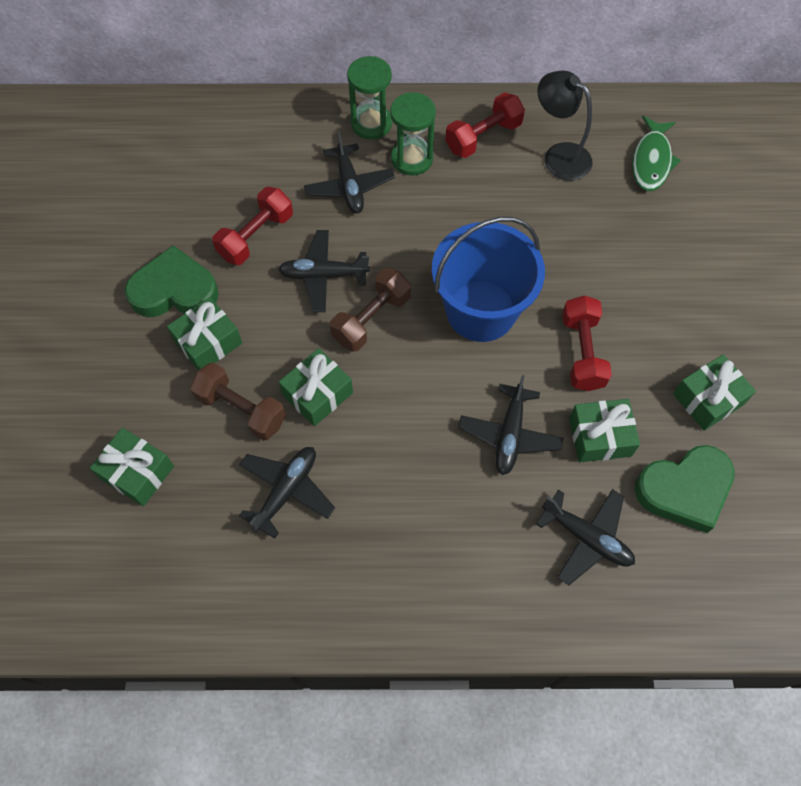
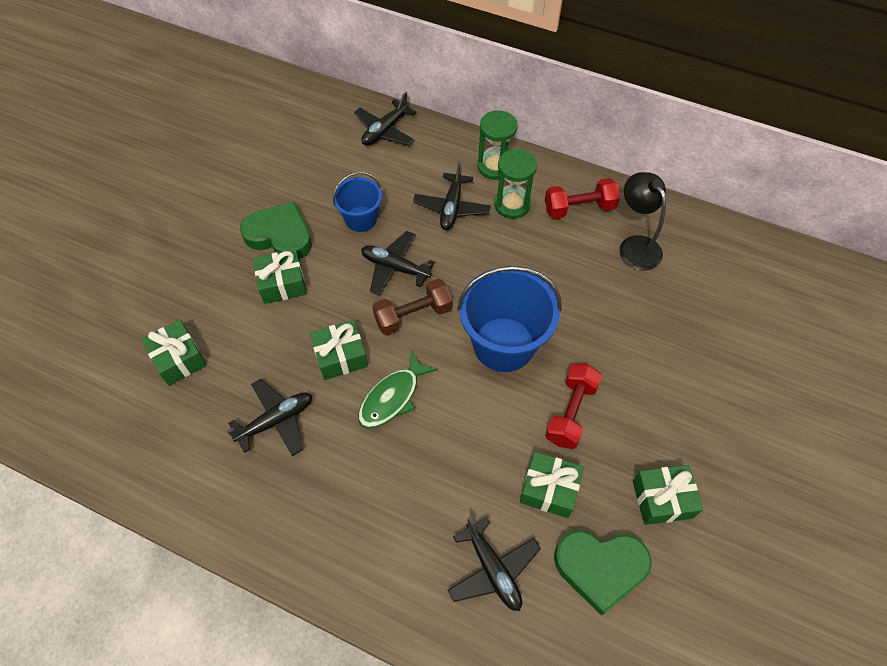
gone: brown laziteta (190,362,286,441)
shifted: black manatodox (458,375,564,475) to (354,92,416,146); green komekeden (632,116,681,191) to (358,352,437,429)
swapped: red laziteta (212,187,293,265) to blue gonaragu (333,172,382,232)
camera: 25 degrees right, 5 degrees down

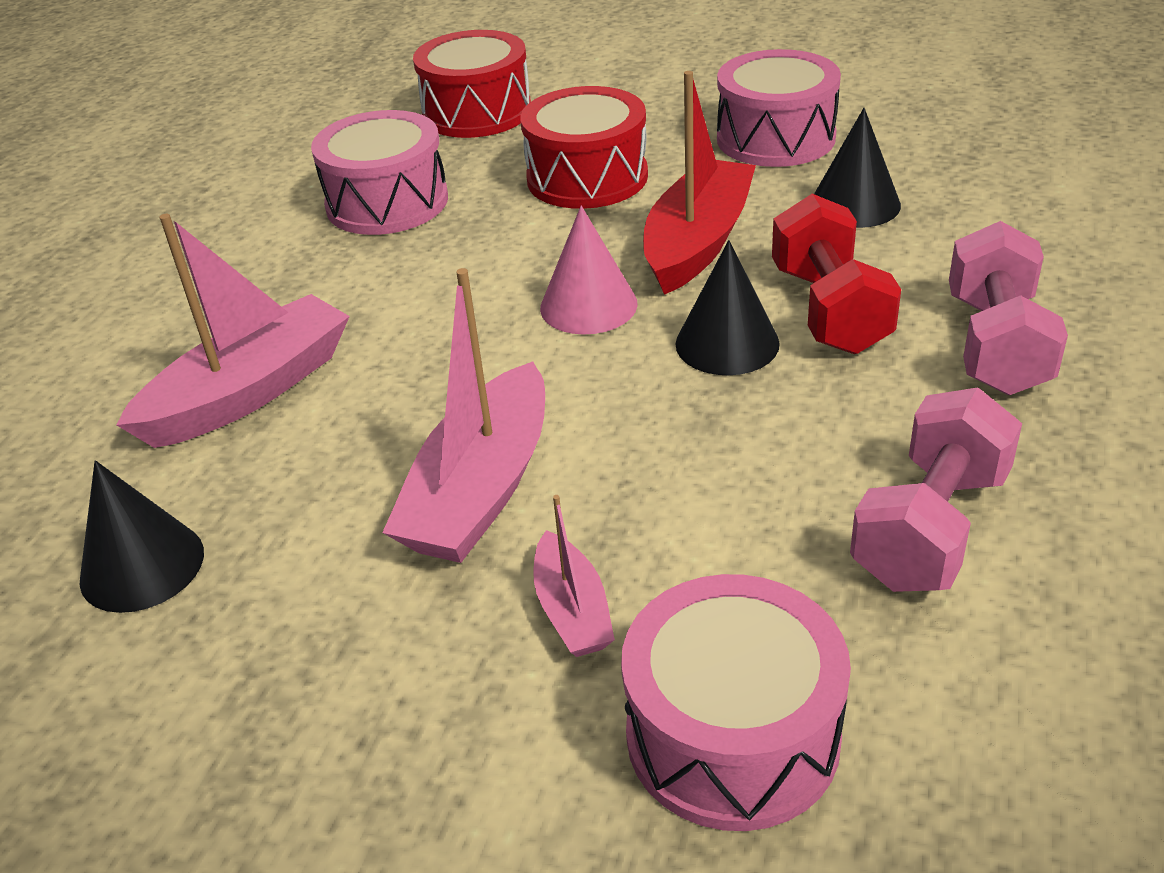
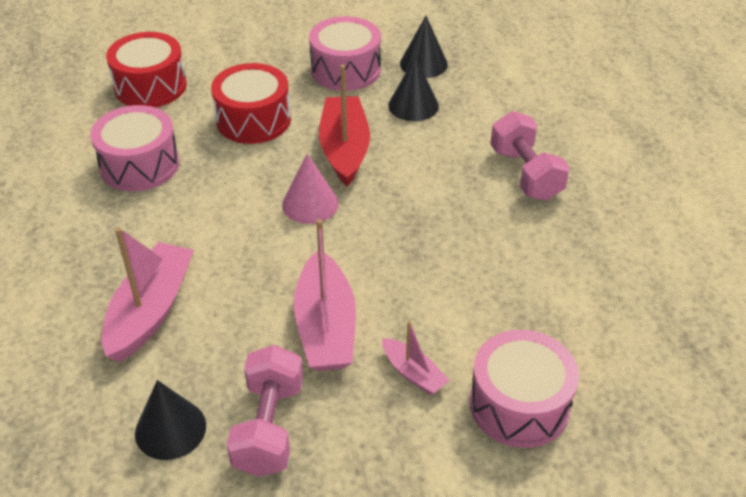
gone: red laziteta (772,194,901,354)
shifted: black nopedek (676,240,780,375) to (400,16,448,78); pink laziteta (850,387,1022,592) to (227,345,303,477)
camera: 30 degrees left, 5 degrees up

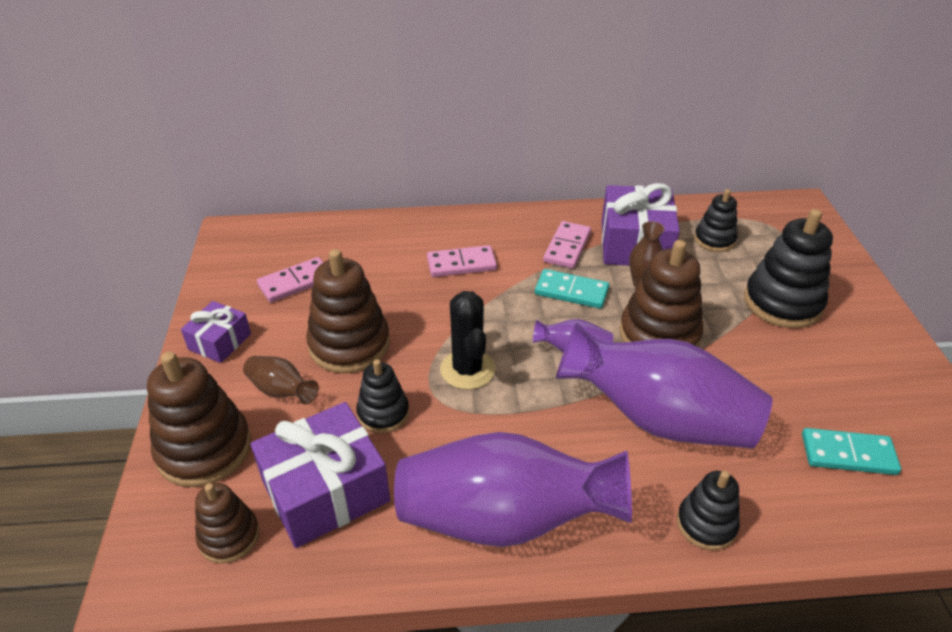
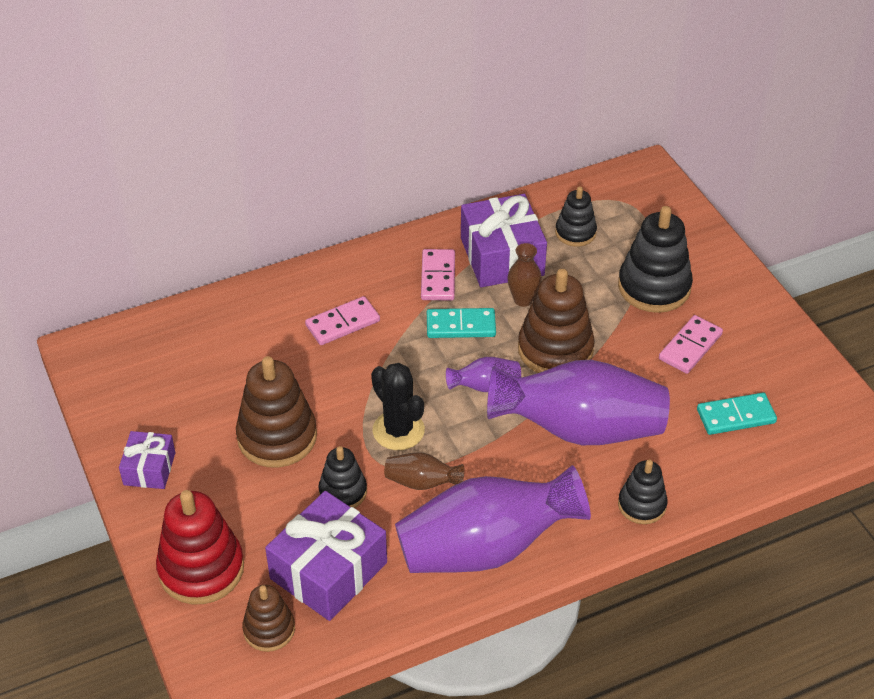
shifted: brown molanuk (243,356,318,404) to (384,452,464,490); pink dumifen (257,257,323,303) to (659,315,723,374)
repainted: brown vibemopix (147,351,251,487) to red vibemopix (156,490,244,604)
camera: 20 degrees left, 5 degrees up

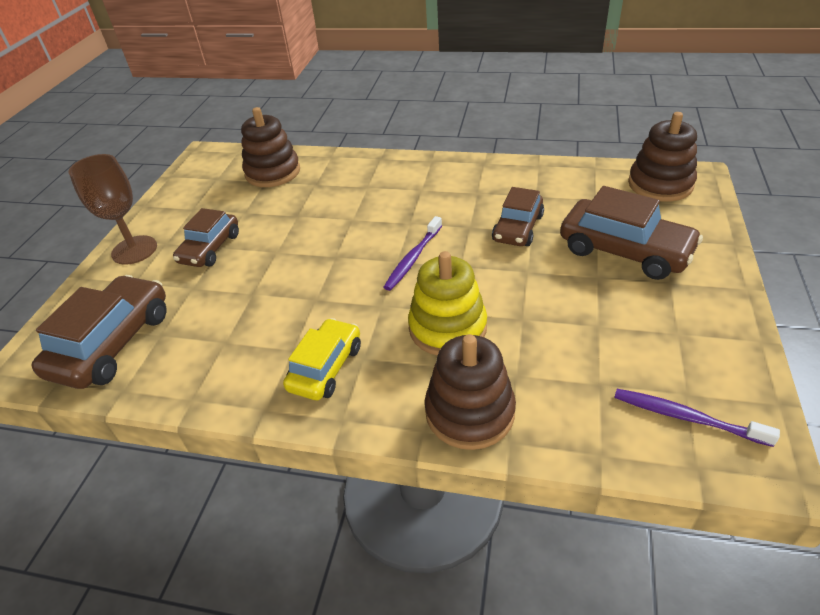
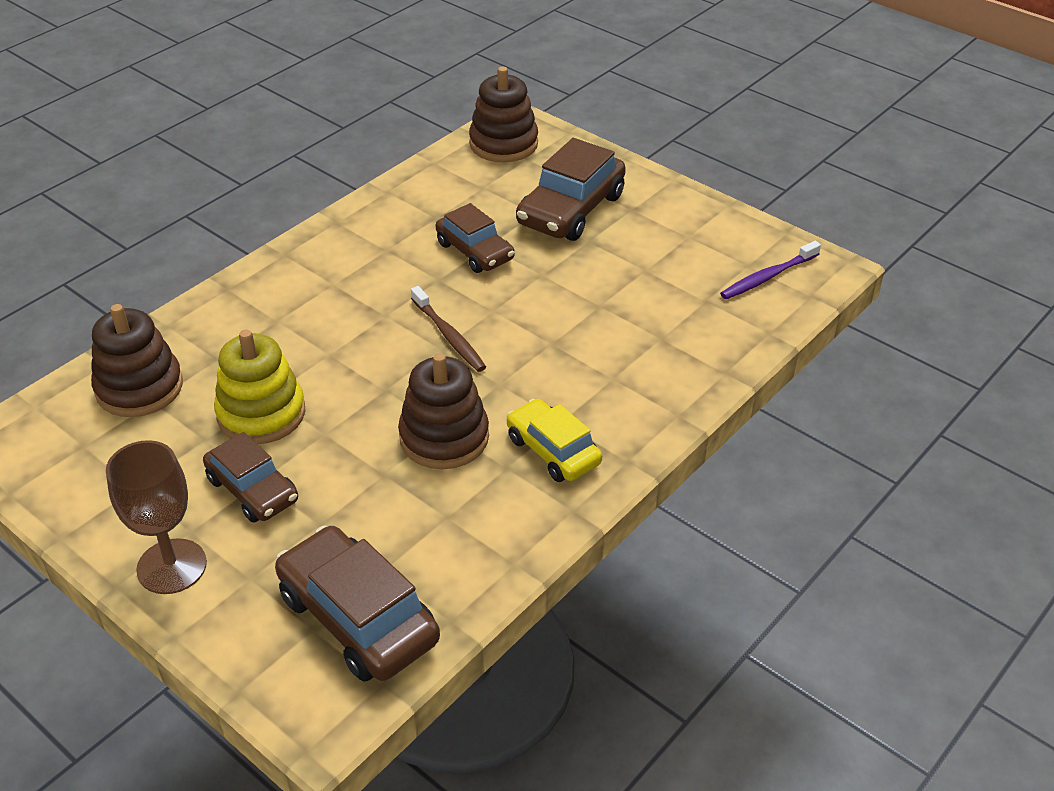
shifted: yellow vibemopix (408,251,487,356) to (214,330,305,444); brown vibemopix (425,334,516,450) to (398,353,489,469)
repainted: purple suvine (384,216,442,291) to brown suvine (411,286,486,372)
rotated: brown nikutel (560,186,703,280) = (516,138,626,241) 150 degrees clockwise
camera: 65 degrees left, 0 degrees up

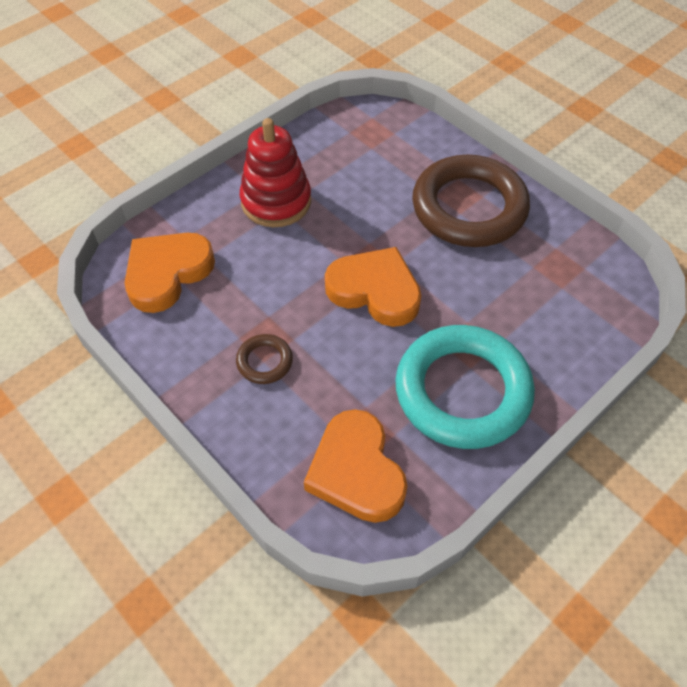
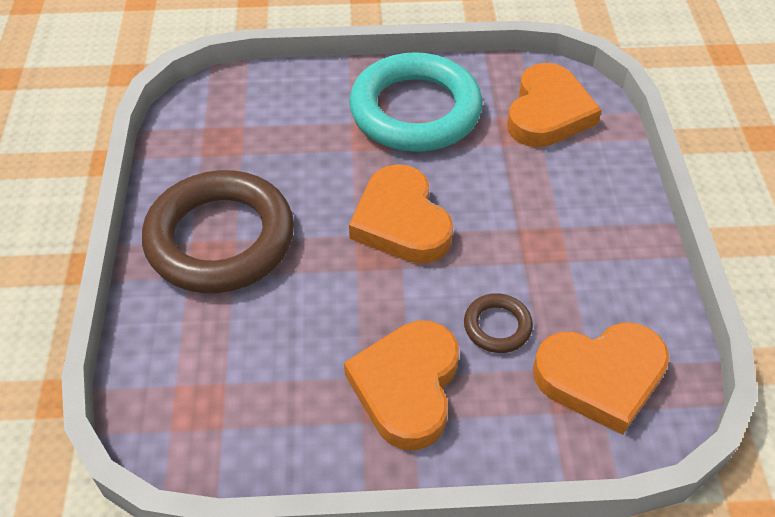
shifted: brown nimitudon (236,334,293,384) to (464,293,533,353)
swapped: red vibemopix (240,118,311,227) to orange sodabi (344,321,459,450)
camera: 140 degrees left, 5 degrees down

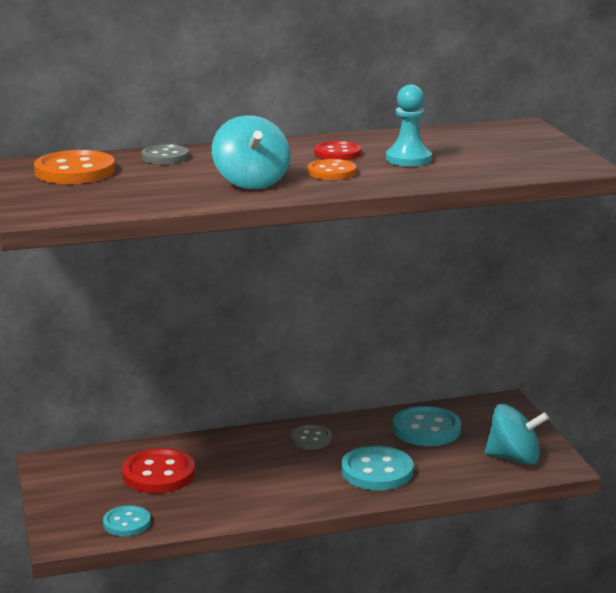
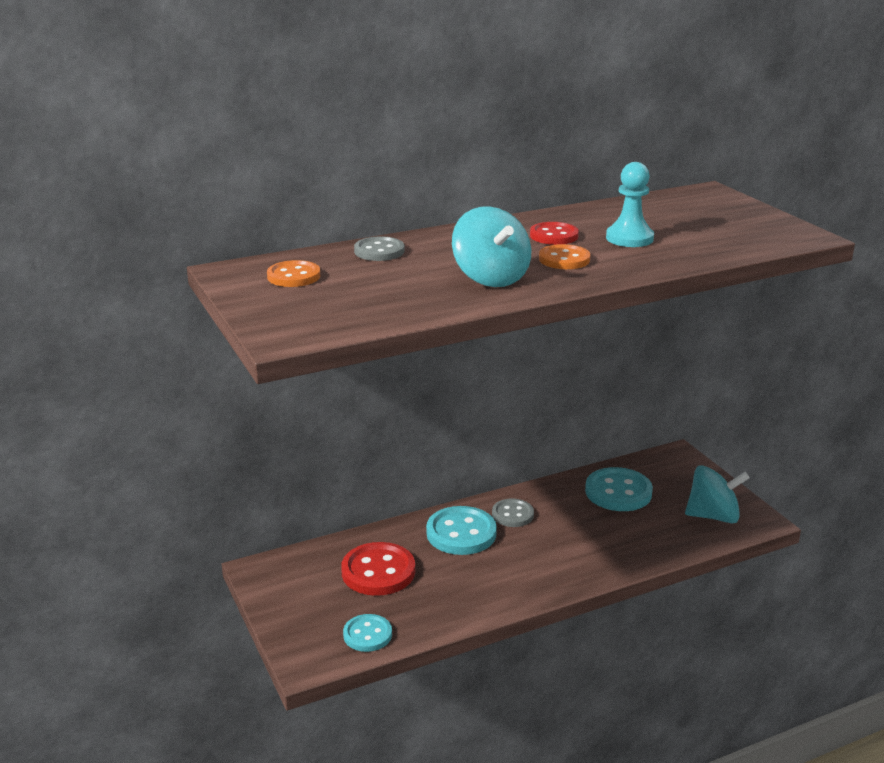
shifted: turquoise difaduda (341,445,413,490) to (426,506,497,555)
scaled: orange difaduda (34,150,115,184) = (267,260,320,287) x0.61
camera: 10 degrees left, 5 degrees up

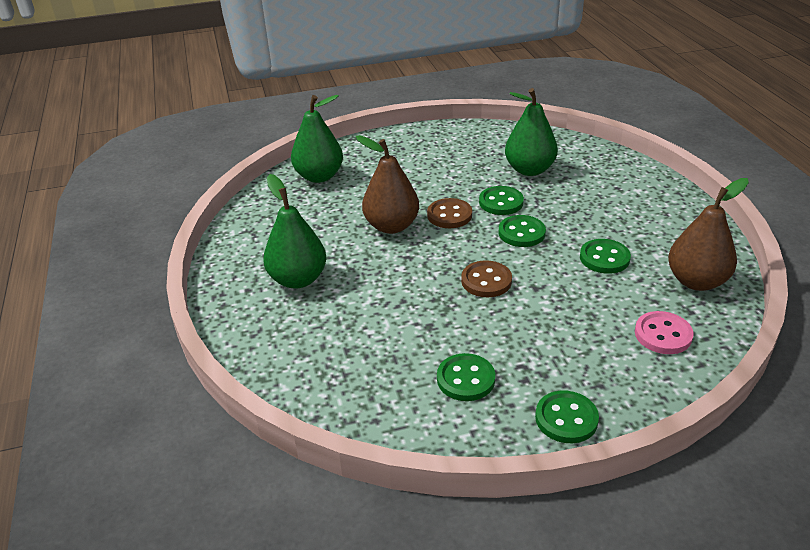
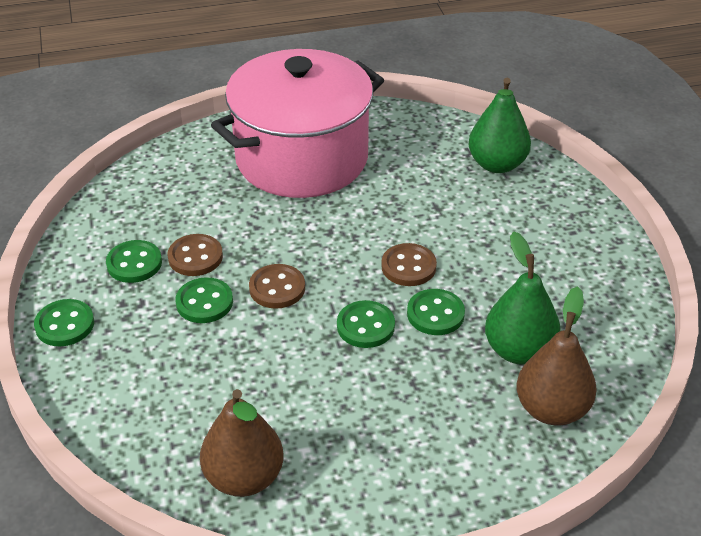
gone: pink difaduda (635,311,694,354)
new: brown difaduda (168,234,223,276)
shifted: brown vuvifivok (356,135,419,234) to (516,286,597,425); green difaduda (580,239,631,274) to (175,277,233,323)
swapped: green vuvifivok (263,174,326,289) to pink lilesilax (211,49,384,198)
camera: 90 degrees right, 5 degrees up

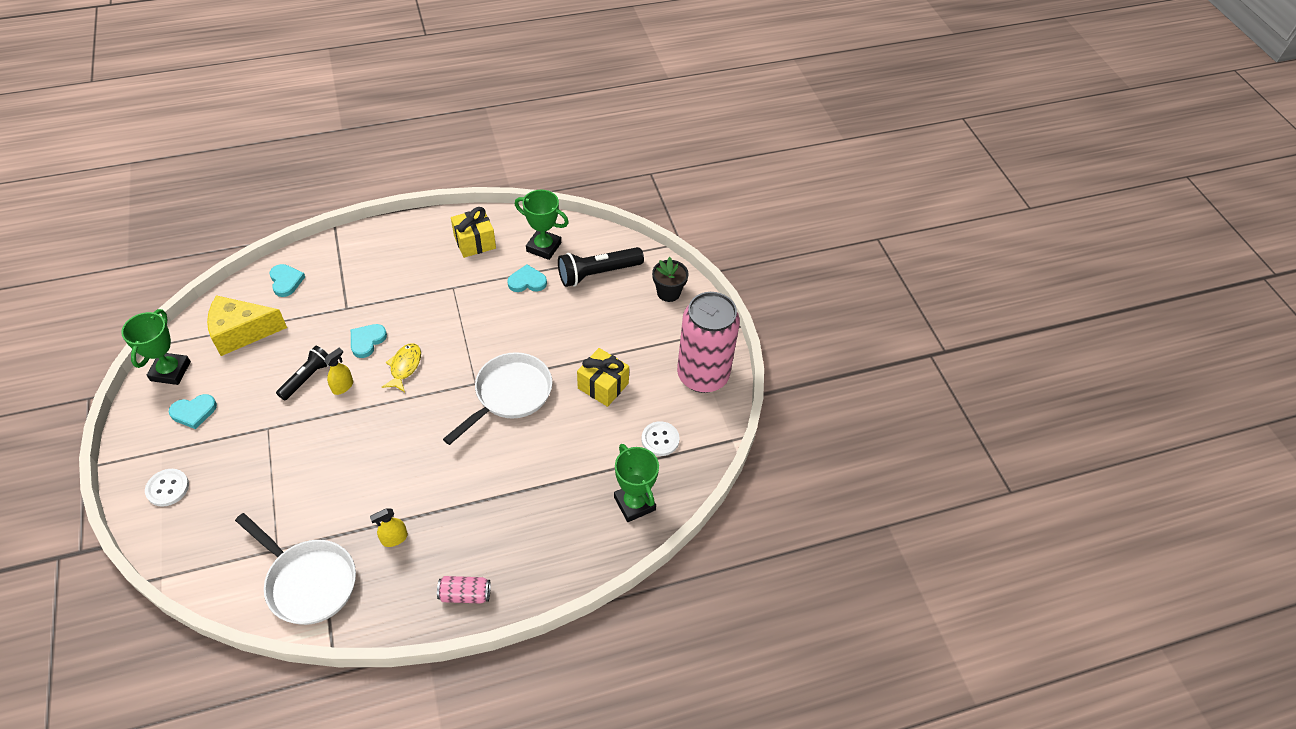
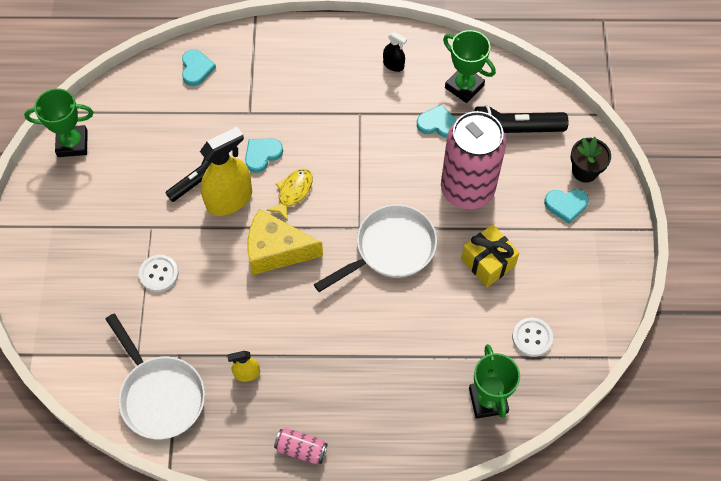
shifted: white difaduda (145,469,189,507) to (139,255,178,292); turquoise sodabi (169,394,217,429) to (544,189,589,224); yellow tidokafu (207,295,287,356) to (247,209,323,275); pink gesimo (677,292,740,393) to (441,111,506,209)
swapped: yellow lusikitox (451,207,496,258) to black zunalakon (383,32,407,72)
rotated: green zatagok (121,309,191,385) = (24,88,93,157) 60 degrees clockwise
scaled: yellow zunalakon (324,348,353,395) = (200,127,252,216) x2.06
camera: 20 degrees right, 10 degrees up

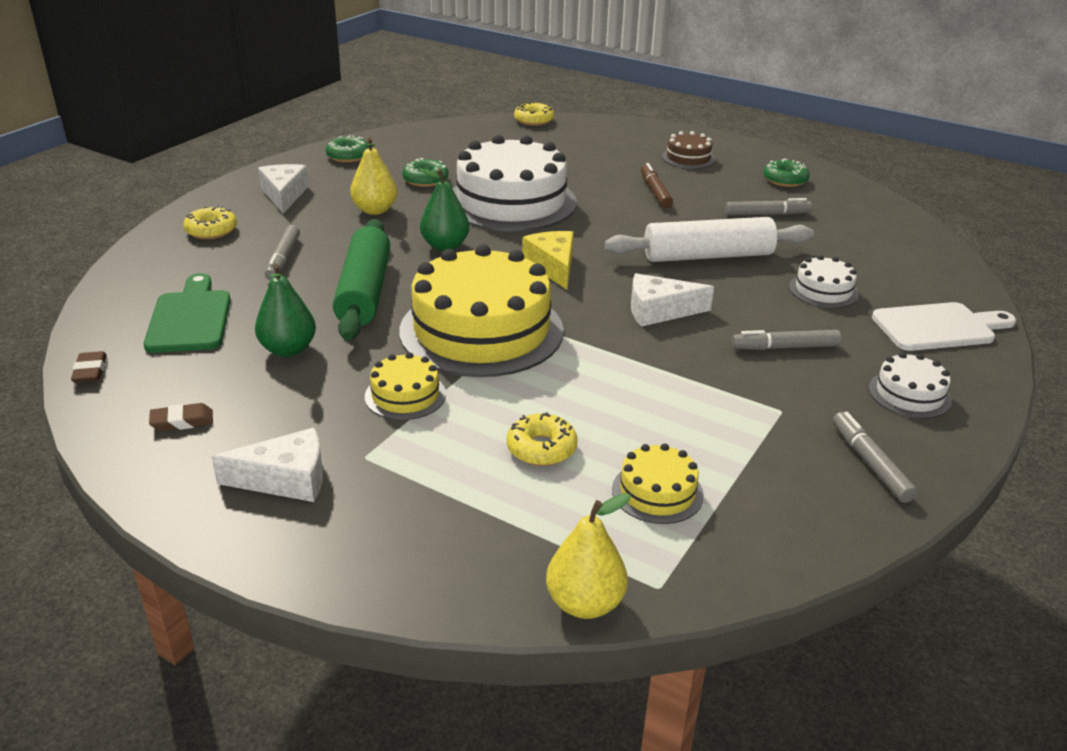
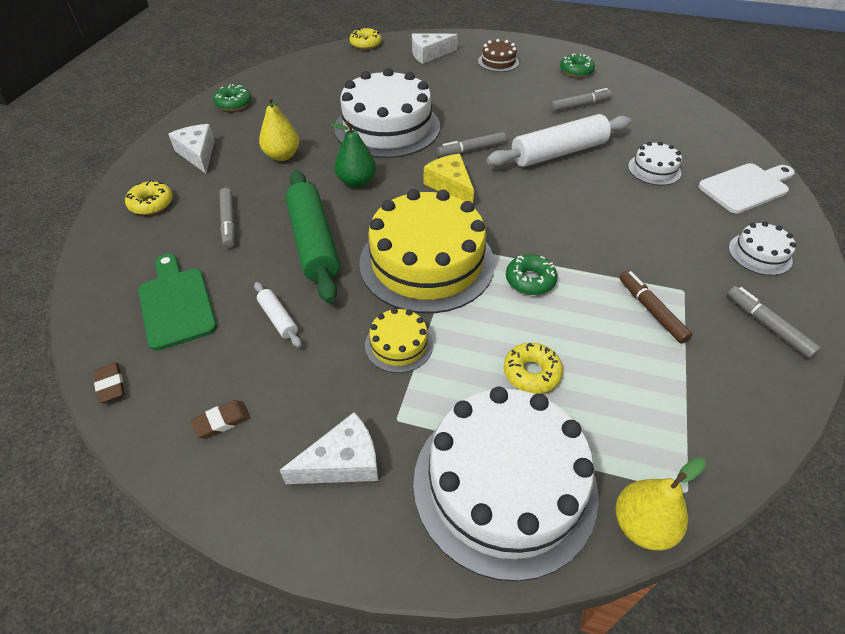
gone: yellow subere (612,443,704,524)
new: white subere (413,386,599,582)
shifted: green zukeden (402,158,448,187) to (506,255,557,295); white tidokafu (631,273,714,327) to (412,33,458,64); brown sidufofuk (641,163,673,208) to (619,270,692,344); grey sidufofuk (732,330,841,350) to (437,132,506,157)
swapped: green vuvifivok (255,264,316,357) to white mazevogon (254,282,302,348)
camera: 15 degrees left, 15 degrees up

